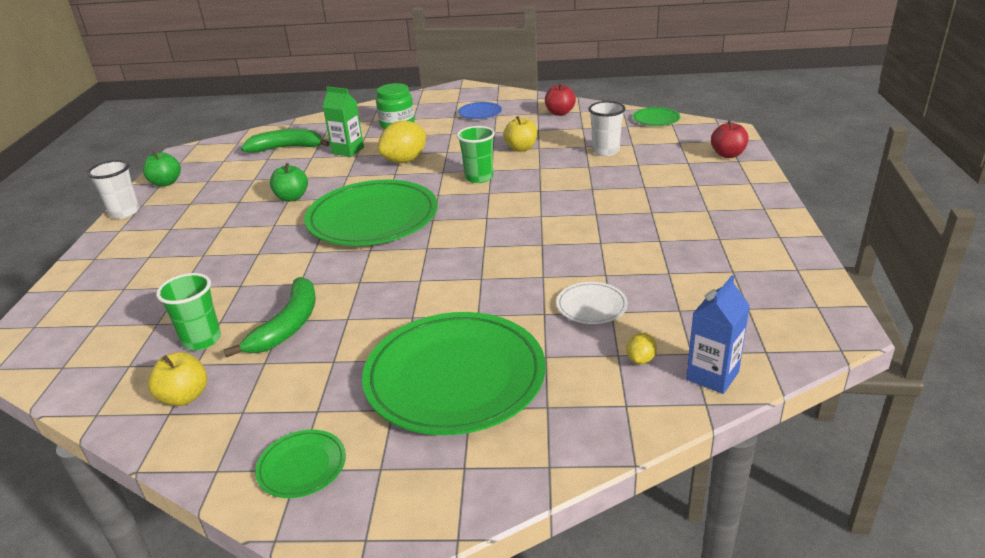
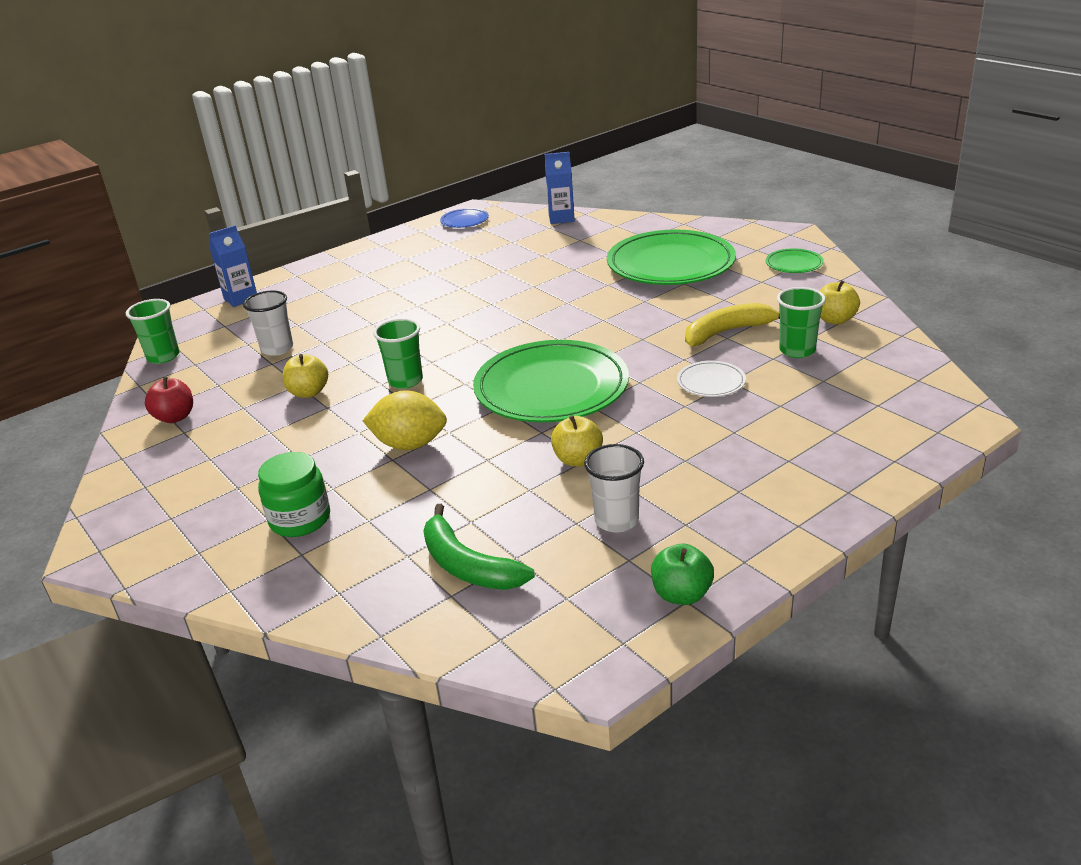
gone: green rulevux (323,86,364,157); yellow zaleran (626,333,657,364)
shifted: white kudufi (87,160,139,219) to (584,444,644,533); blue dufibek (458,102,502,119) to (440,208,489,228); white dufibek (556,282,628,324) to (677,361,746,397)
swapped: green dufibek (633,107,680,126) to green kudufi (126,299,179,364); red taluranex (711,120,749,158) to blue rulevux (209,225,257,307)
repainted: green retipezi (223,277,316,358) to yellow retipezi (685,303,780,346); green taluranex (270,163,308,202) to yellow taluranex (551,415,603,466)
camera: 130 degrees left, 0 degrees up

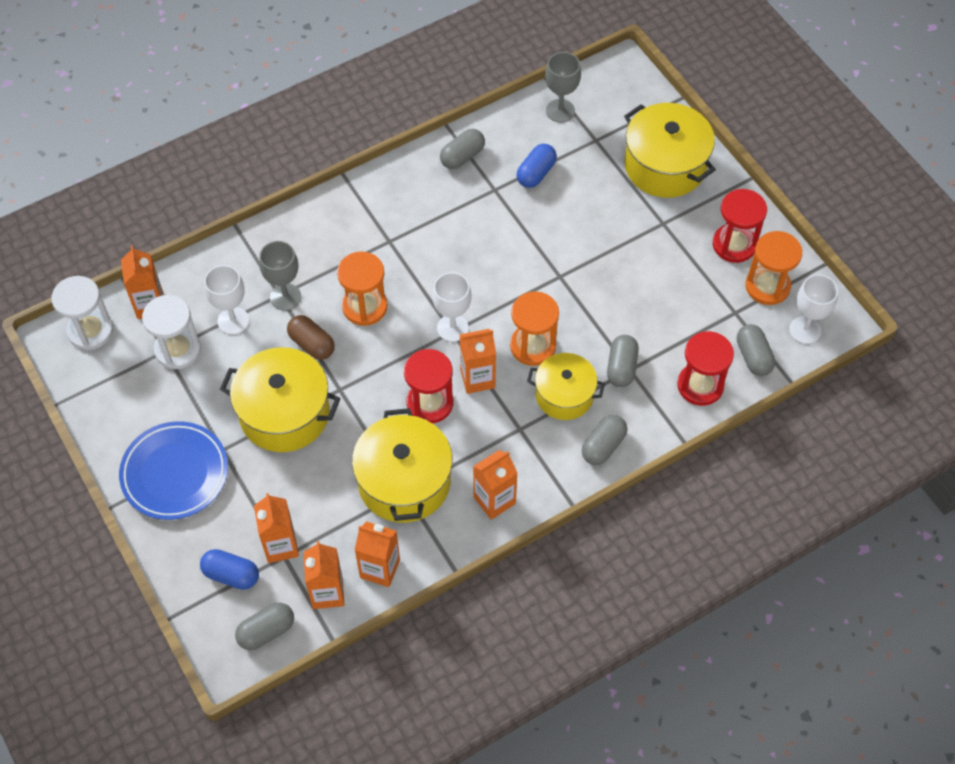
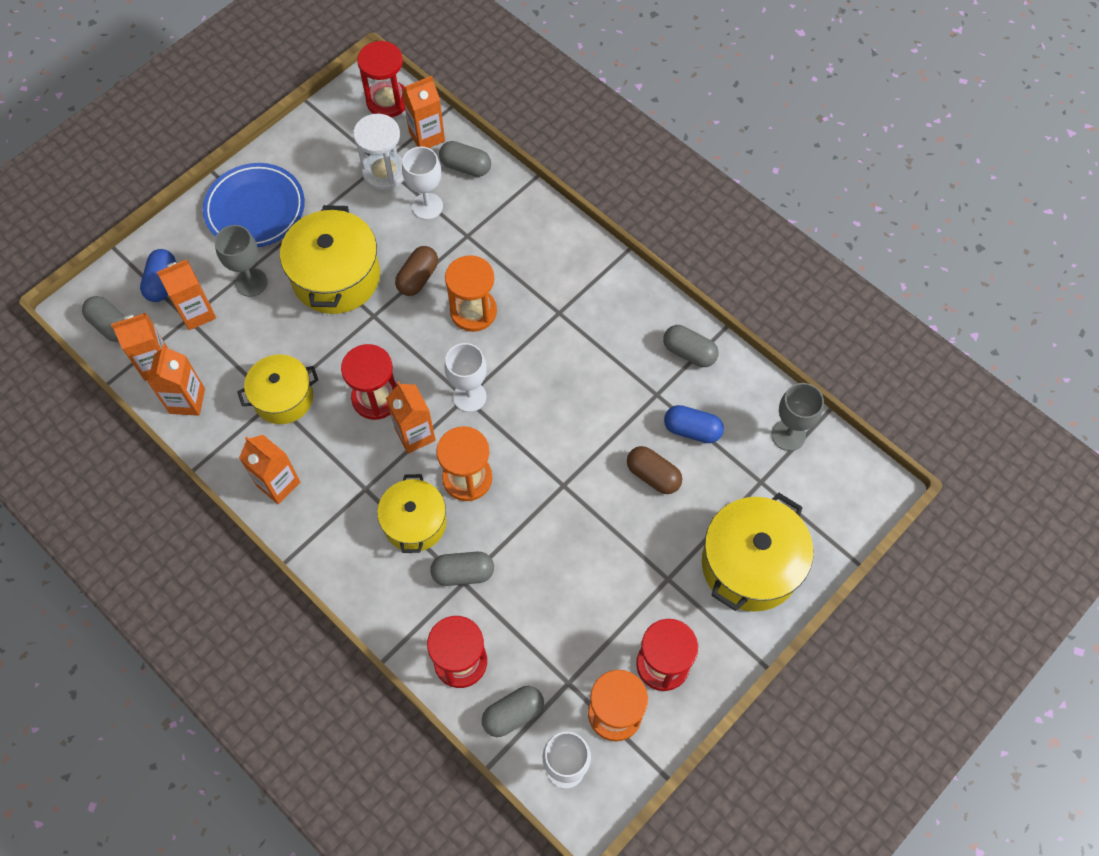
new: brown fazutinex (627,446,682,494)
shifted: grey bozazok (259,241,301,311) to (214,225,268,297); grey fazutinex (582,415,627,465) to (439,141,491,177)
repainted: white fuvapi (51,276,113,350) to red fuvapi (357,41,405,118)
scaled: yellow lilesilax (352,408,452,523) = (237,354,318,424) x0.65
camera: 75 degrees right, 5 degrees up

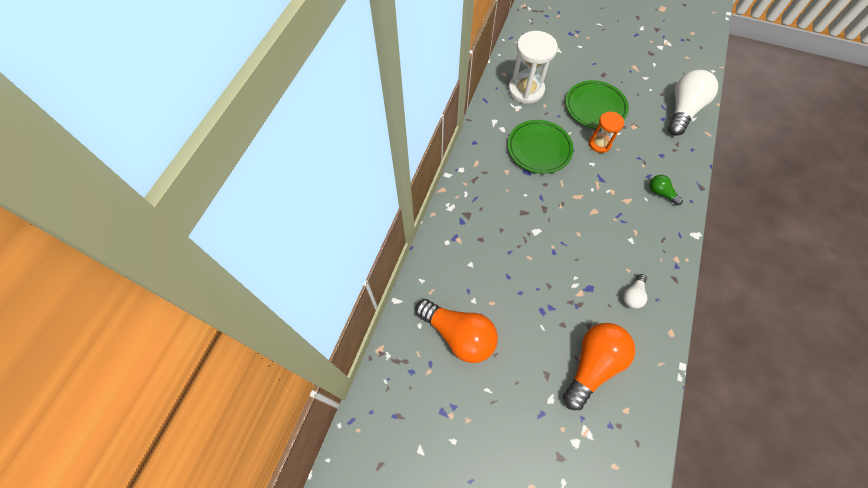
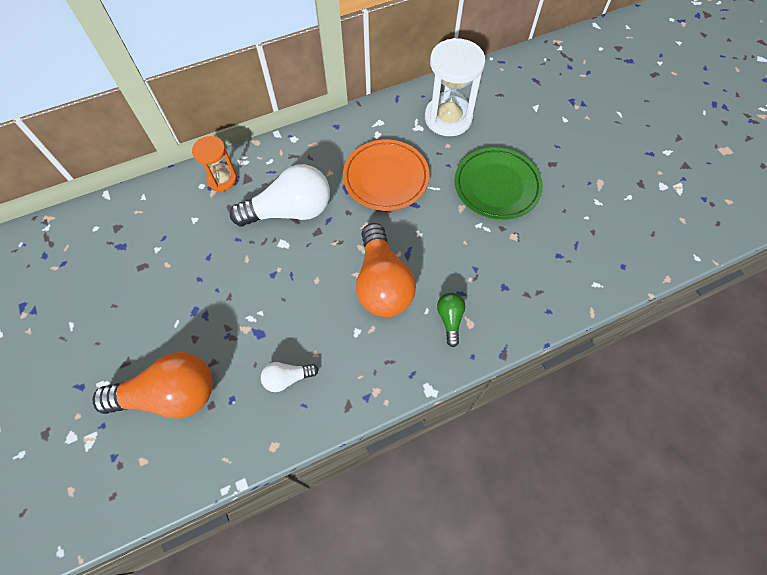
shifted: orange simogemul (415,299,498,363) to (356,223,416,317); orange fuvapi (589,112,624,153) to (192,136,237,191); white simogemul (668,70,718,135) to (230,164,330,226)
repainted: green dufibek (508,120,574,174) to orange dufibek (343,139,430,211)
camera: 45 degrees right, 0 degrees up

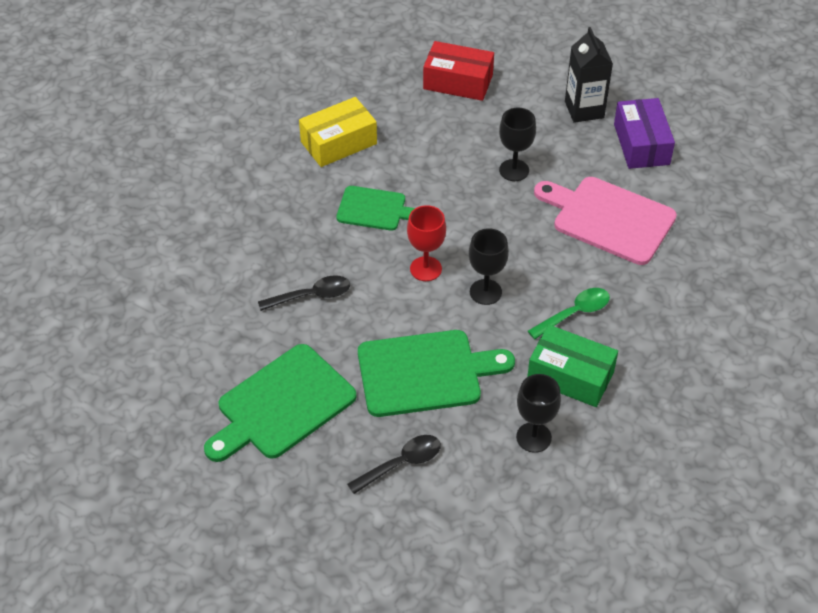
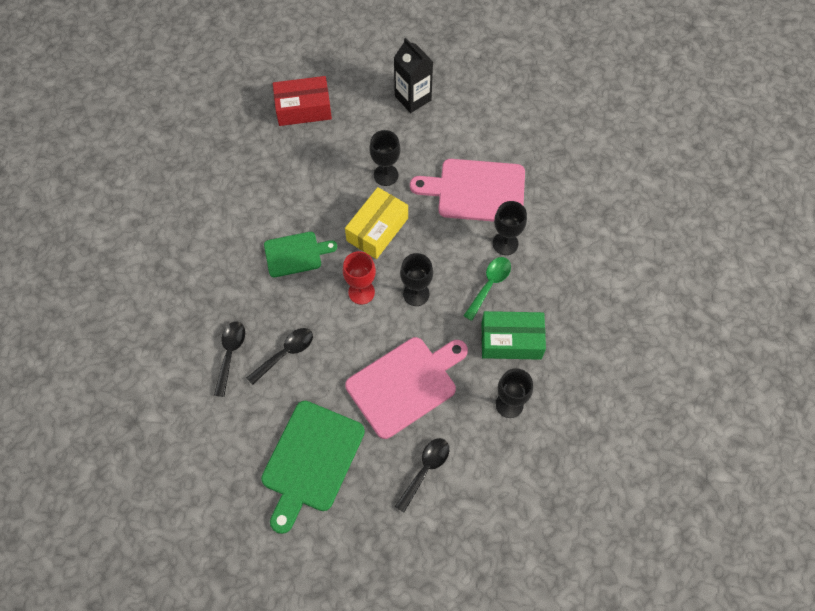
gone: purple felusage (614,98,675,169)
new: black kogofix (214,321,245,397); black bozazok (493,201,527,255)
shifted: yellow felusage (299,97,377,167) to (345,187,408,259)
repainted: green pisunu (358,330,515,417) to pink pisunu (345,337,468,439)
camera: 25 degrees left, 15 degrees up

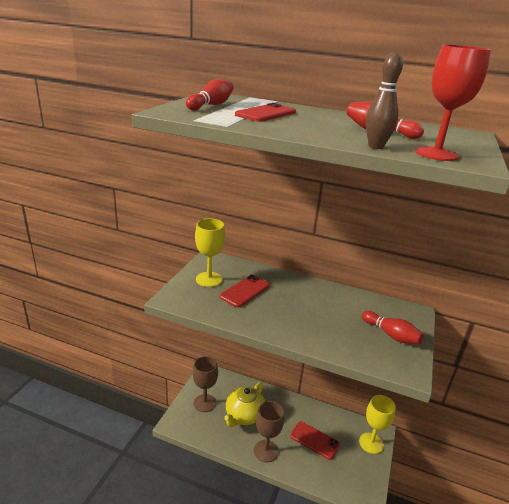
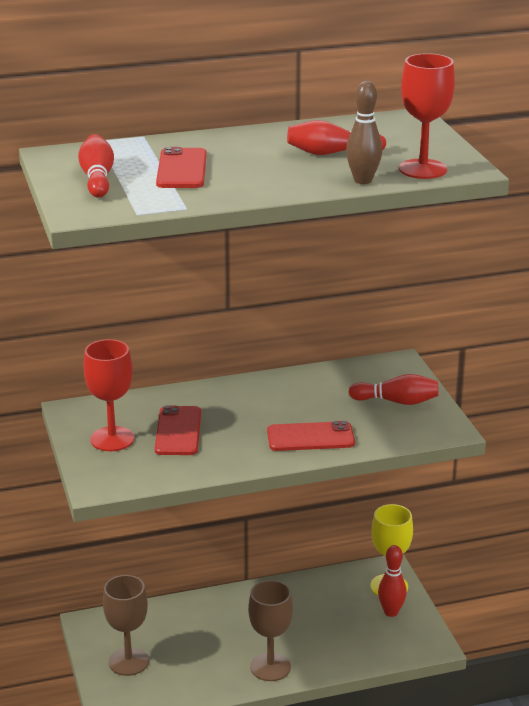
gone: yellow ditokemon (224,382,265,427)
new: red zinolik (378,545,407,617)
shifted: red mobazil (290,421,340,460) to (267,421,355,451)
repainted: yellow bozazok (195,218,225,287) to red bozazok (84,339,134,451)
camera: 35 degrees left, 0 degrees up

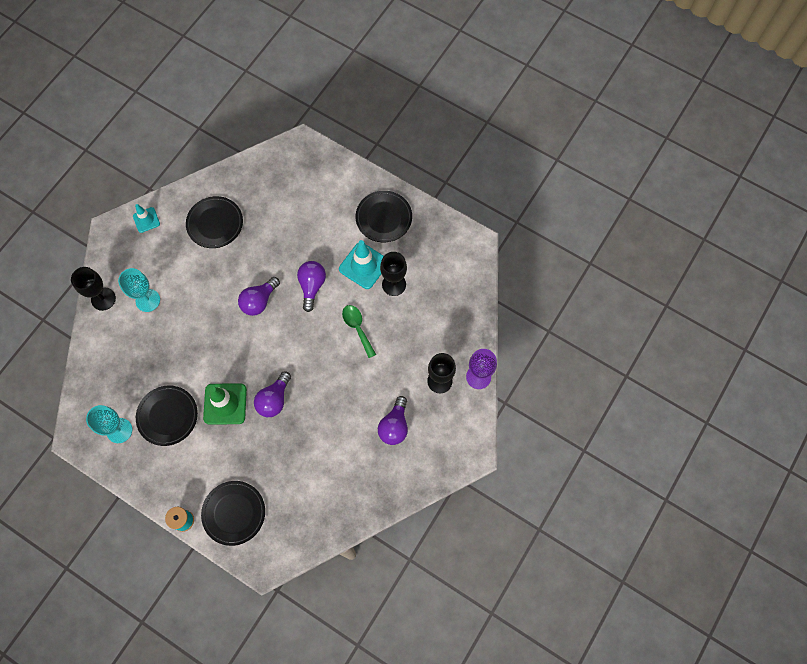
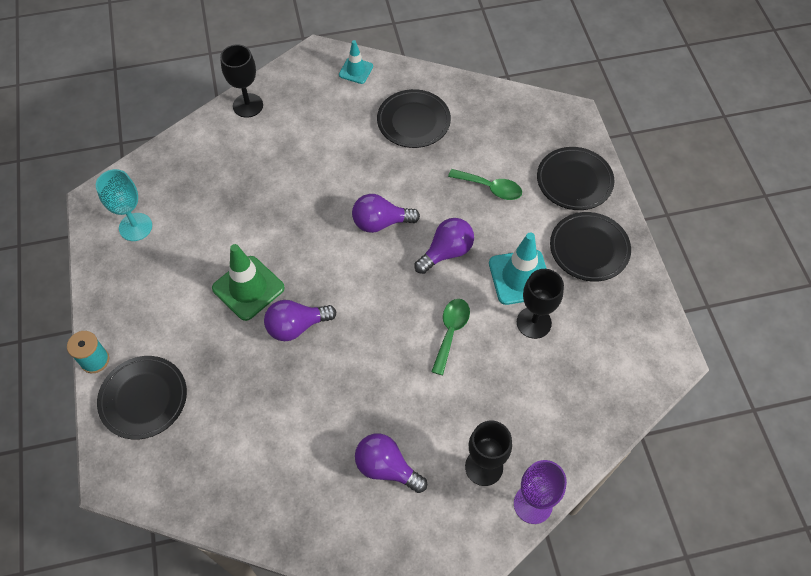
gone: turquoise bozazok (118,268,160,312)
new: green kogofix (448,169,522,200)
shifted: black dufibek (136,385,198,446) to (537,147,614,210)
rotated: purple simogemul (378,396,408,445) = (355,433,427,493) 60 degrees clockwise
camera: 45 degrees right, 10 degrees down

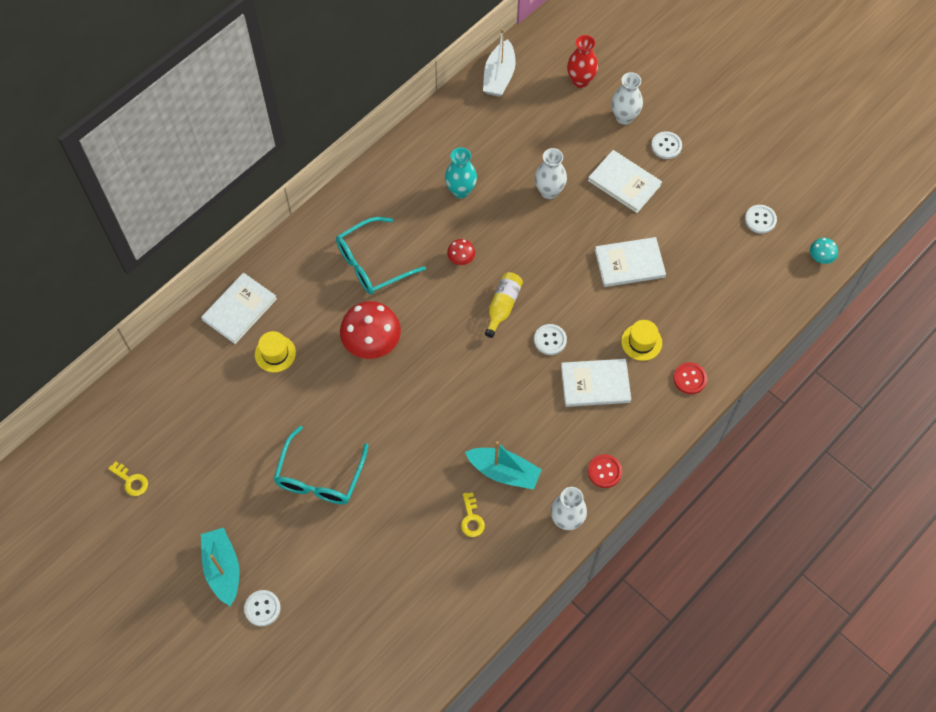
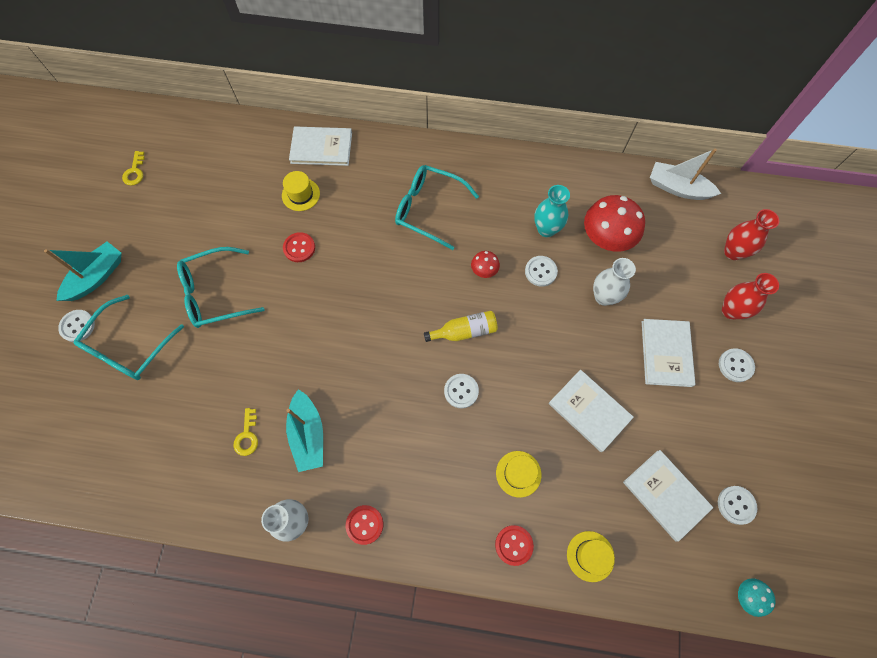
new: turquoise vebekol (74,295,184,380); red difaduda (283,232,315,262); white difaduda (525,256,558,287); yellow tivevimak (567,531,615,582)
shifted: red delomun (340,301,401,359) to (584,195,645,252); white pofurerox (561,359,631,407) to (623,450,714,541)
repainted: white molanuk (611,72,643,125) to red molanuk (722,273,779,320)
rotated: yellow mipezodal (461,493,485,537) = (234,408,258,456) 45 degrees counterclockwise; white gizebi (483,28,516,97) = (650,148,721,200) 45 degrees clockwise
camera: 55 degrees right, 5 degrees up

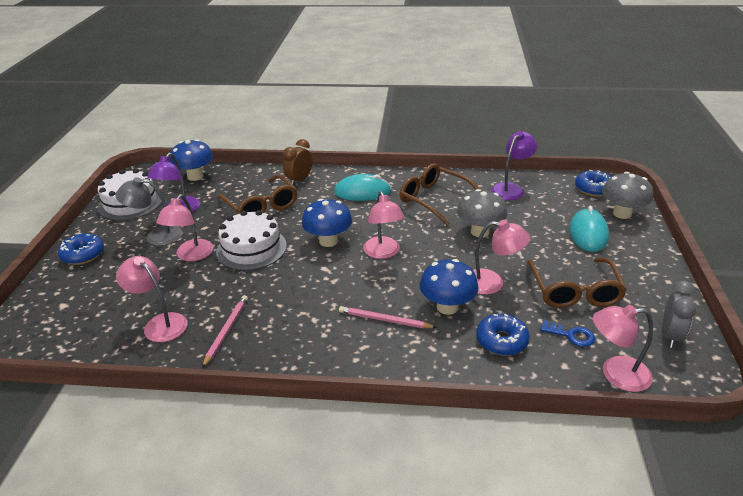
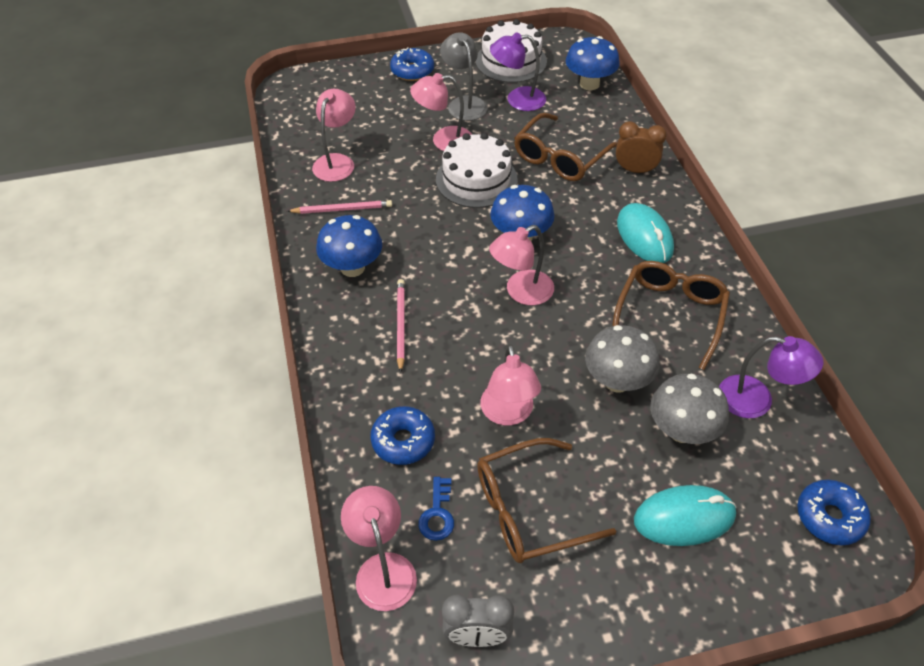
shifted: blue delomun (419,259,479,315) to (316,215,382,277); grey delomun (602,172,653,219) to (650,374,729,444)
camera: 70 degrees right, 15 degrees up

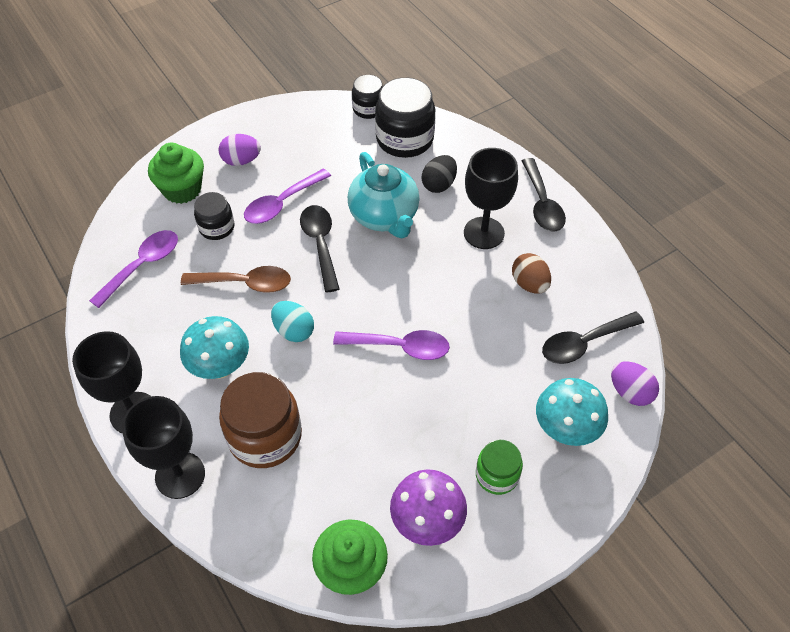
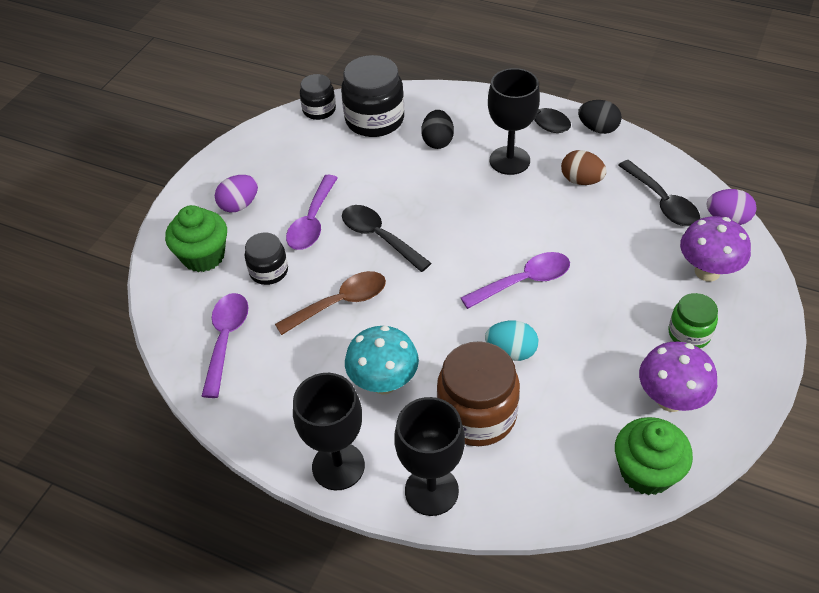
gone: turquoise ditokemon (348,152,420,238)
new: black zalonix (578,100,622,134)
shifted: turquoise zalonix (271,301,314,342) to (485,321,538,361)
repainted: turquoise delomun (536,378,608,446) to purple delomun (680,216,751,282)
rotated: black kogofix (542,312,644,364) = (618,160,700,226) 60 degrees counterclockwise
camera: 30 degrees left, 5 degrees down

